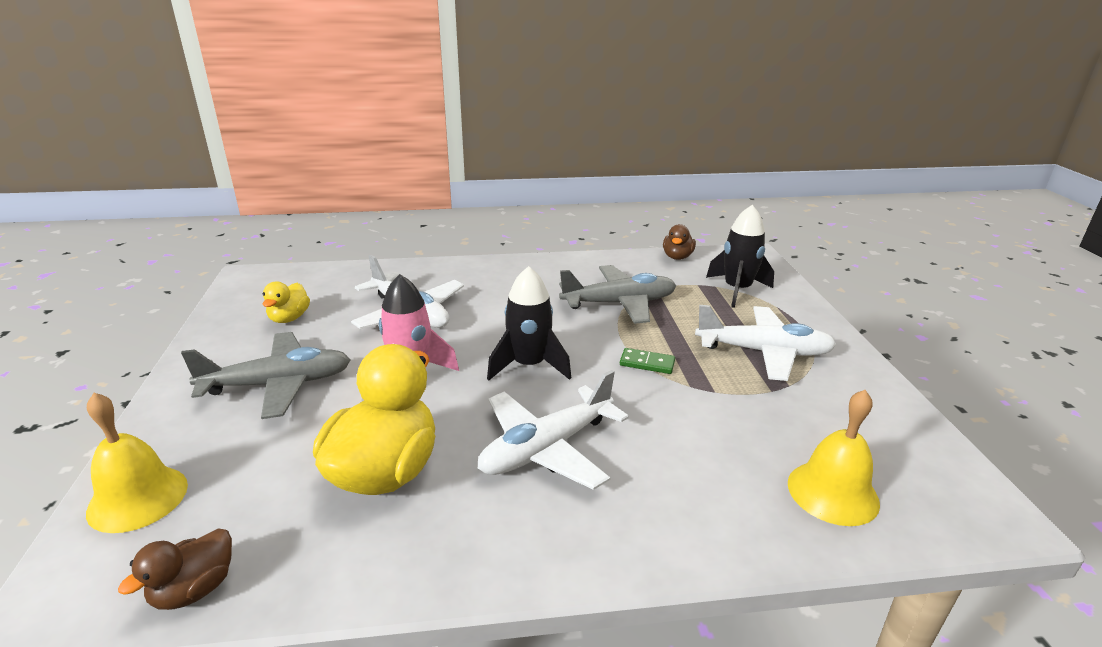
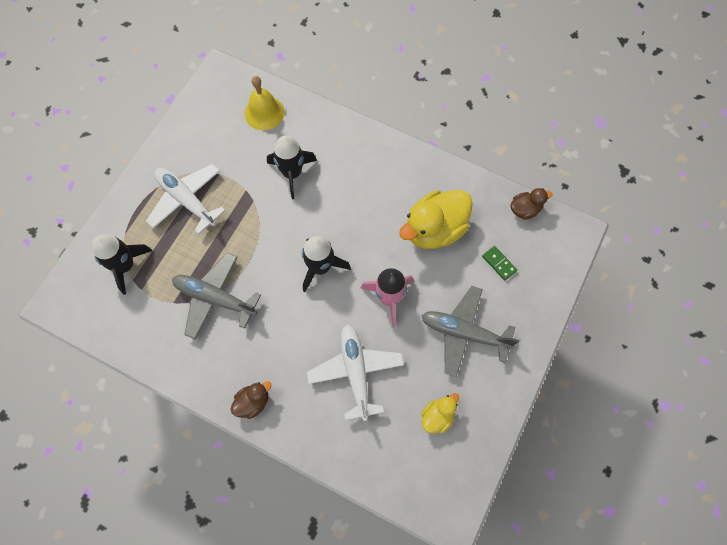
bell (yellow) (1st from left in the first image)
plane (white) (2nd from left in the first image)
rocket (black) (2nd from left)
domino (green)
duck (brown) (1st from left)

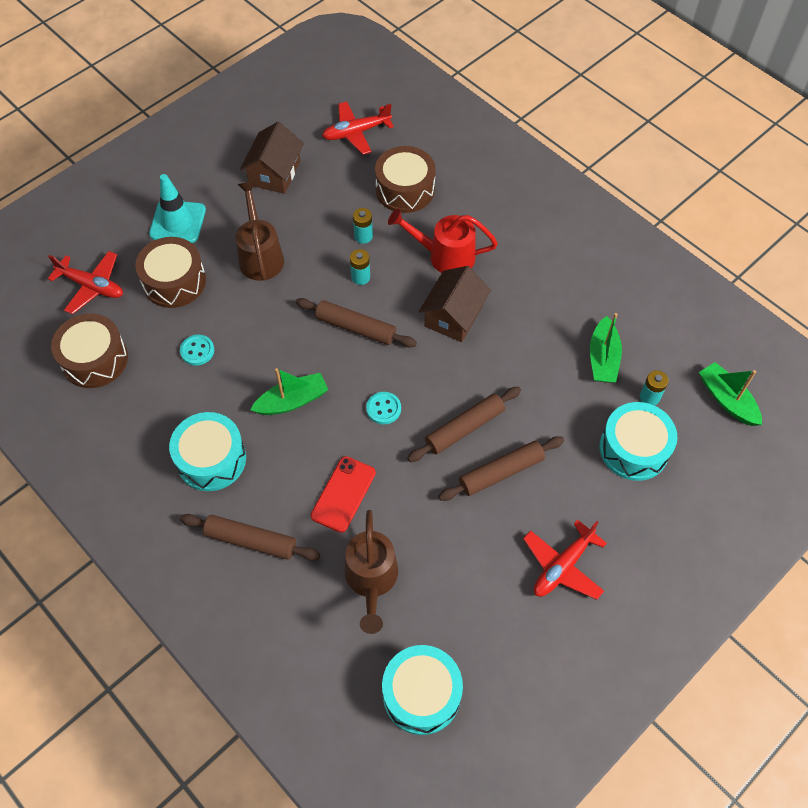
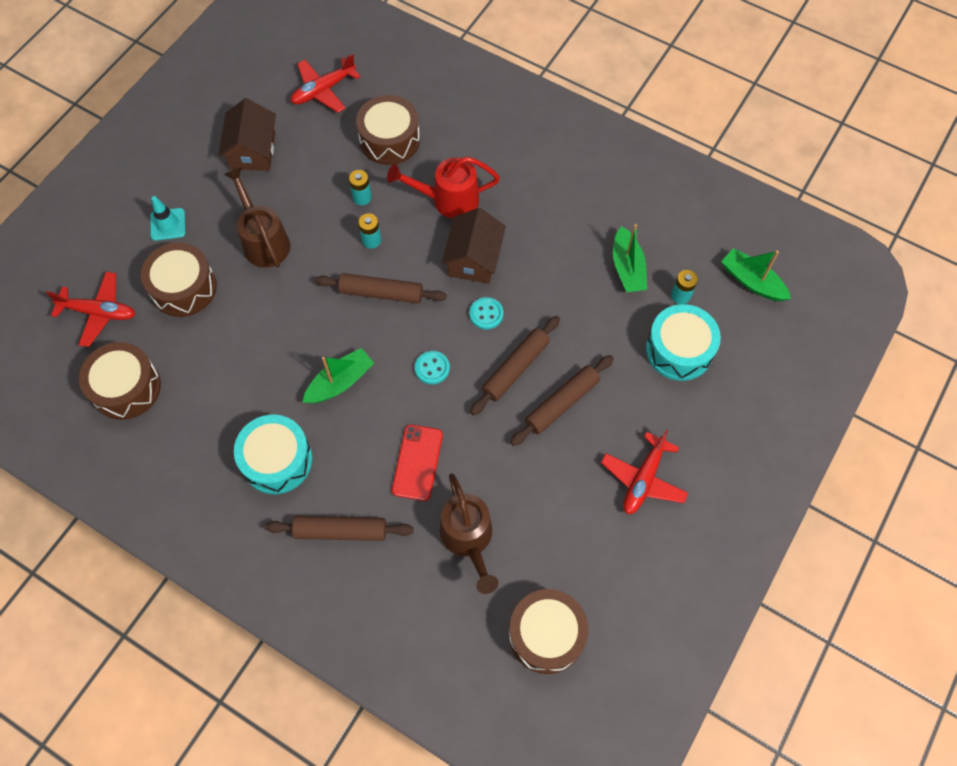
button (turquoise) (2nd from left)
drum (brown) (4th from left)
traffic cone (turquoise)

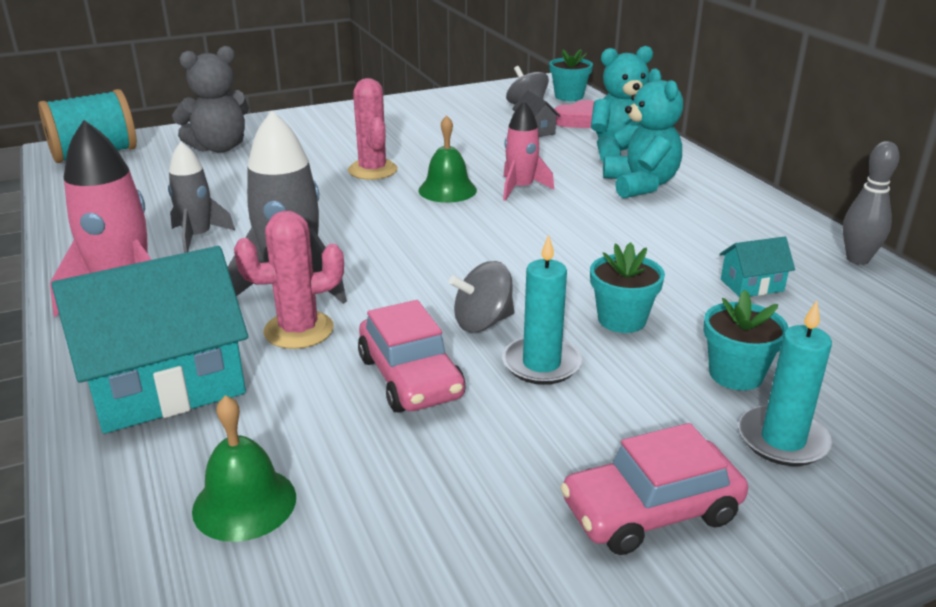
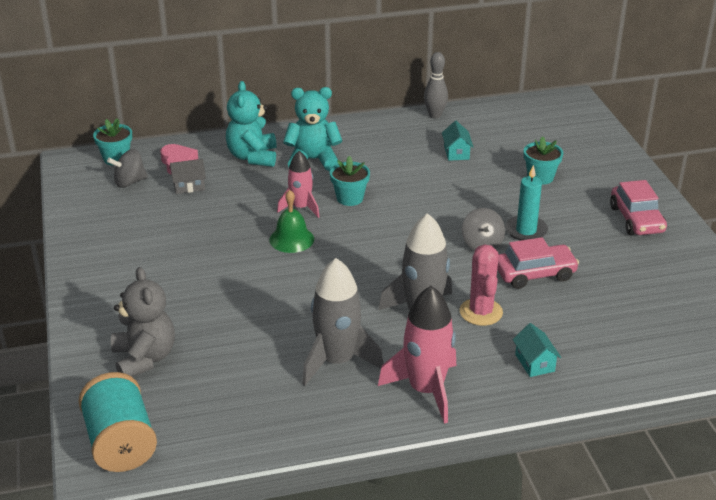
bell (green) (1st from left in the first image)
cactus (pink) (2nd from left in the first image)
candle (turquoise) (2nd from left in the first image)
flower pot (turquoise) (2nd from left)
house (turquoise) (2nd from left)
rocket (grey) (1st from left)

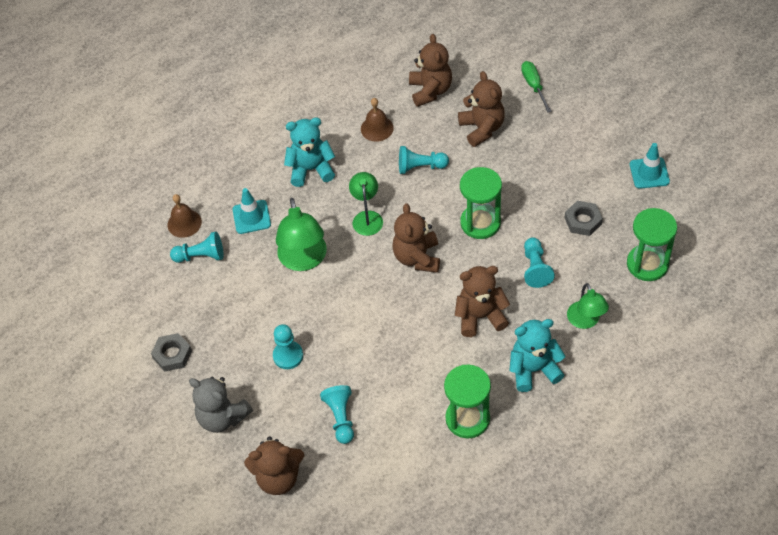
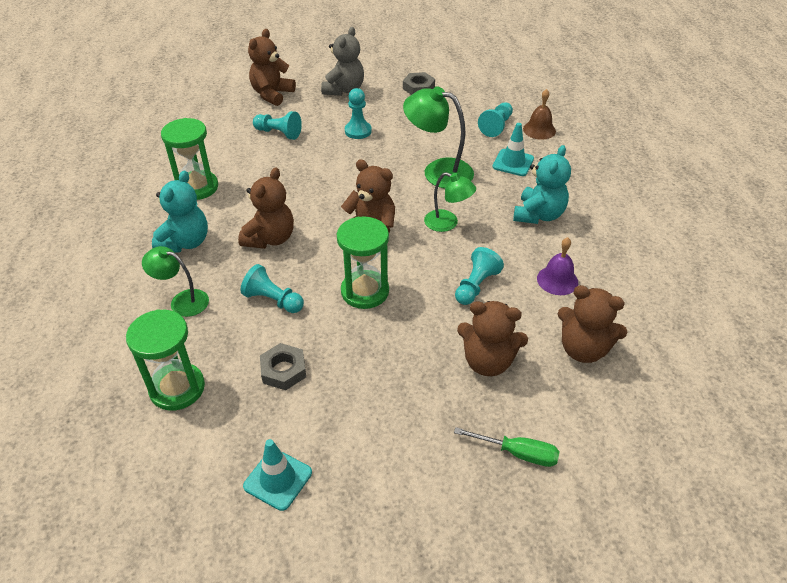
bell (purple)
teddy bear (grey)

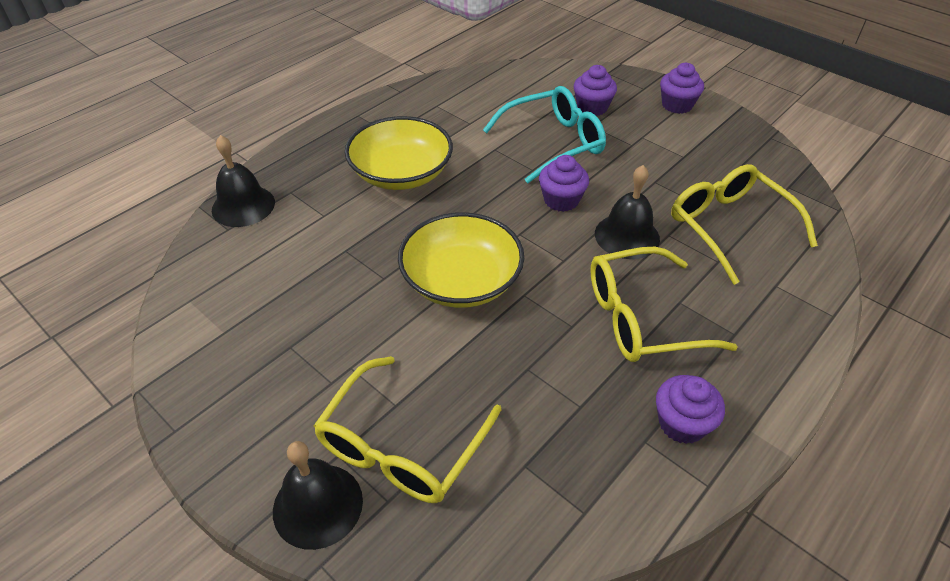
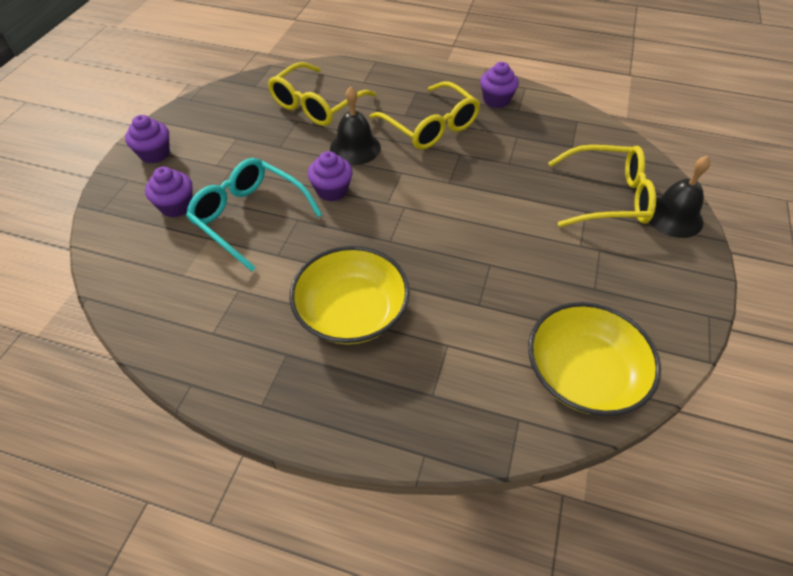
bell (black) (1st from left in the first image)
bowl (yellow) (2nd from left)

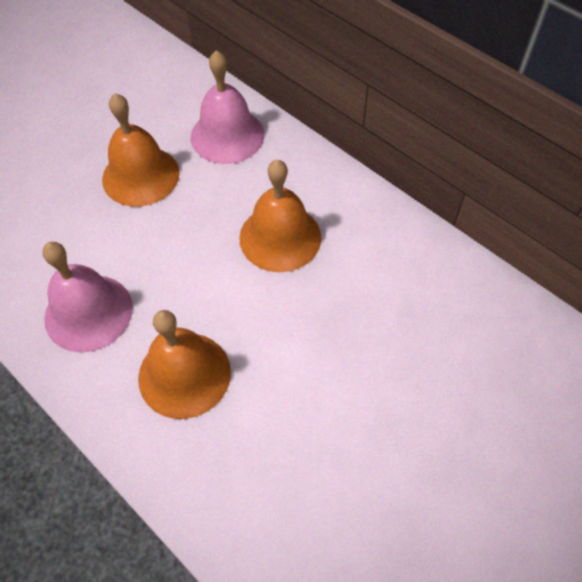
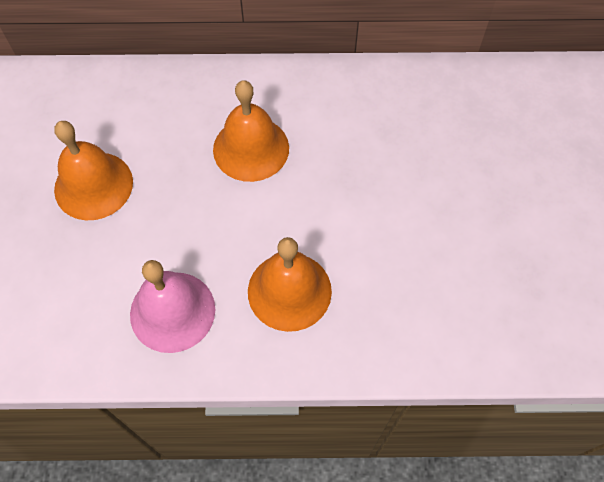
bell (pink) (2nd from left in the first image)

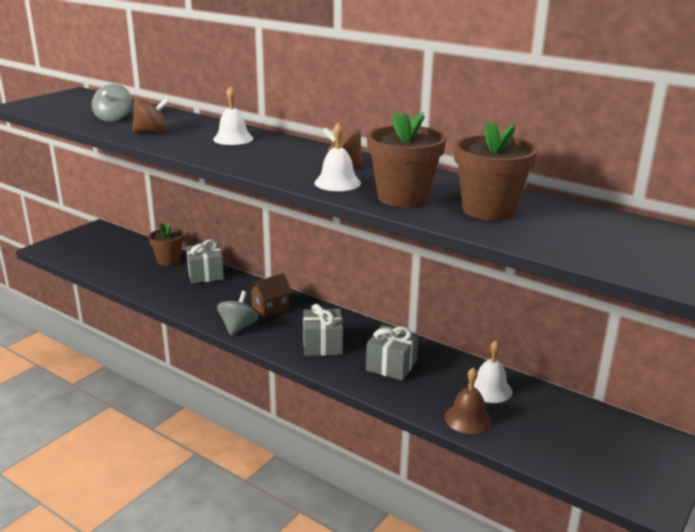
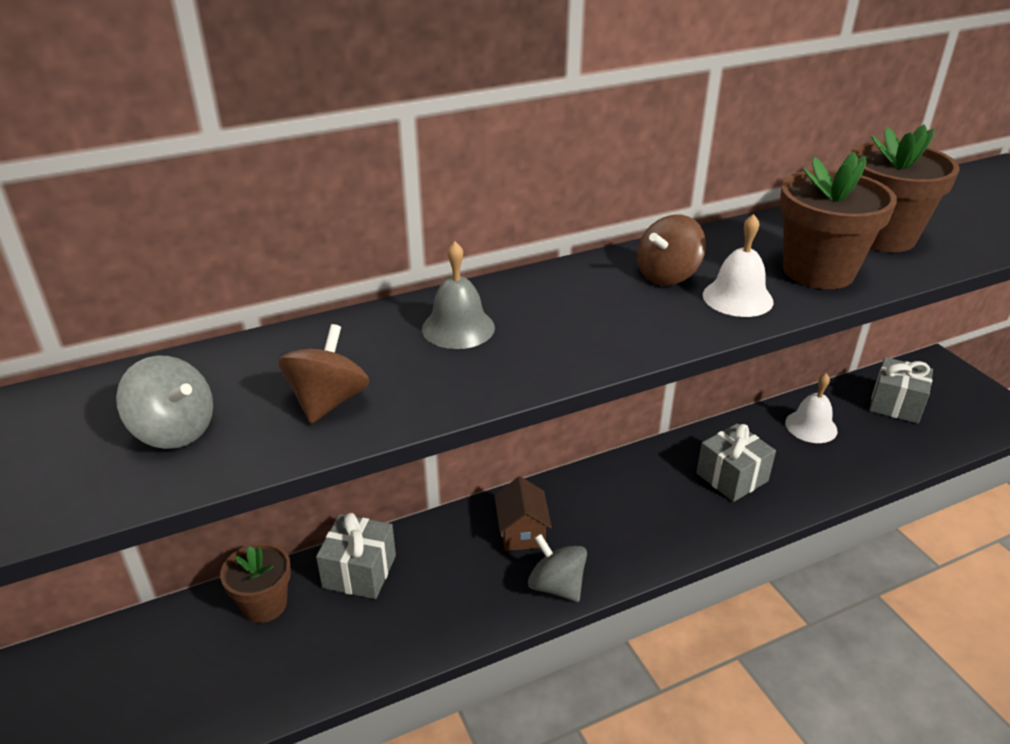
bell (brown)
gift (grey) (3rd from left)
bell (grey)

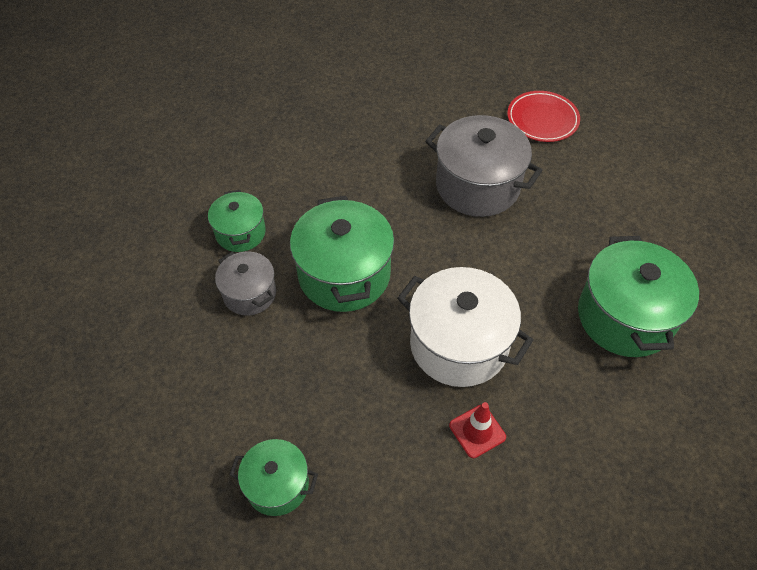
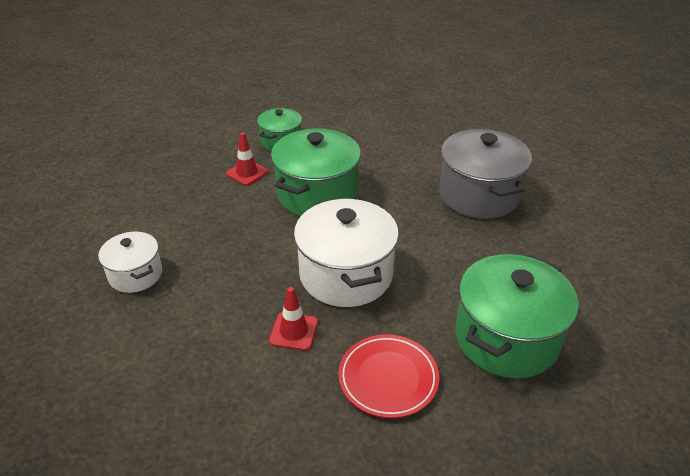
plate (red)
traffic cone (red) (1st from left)
pot (white) (1st from left)

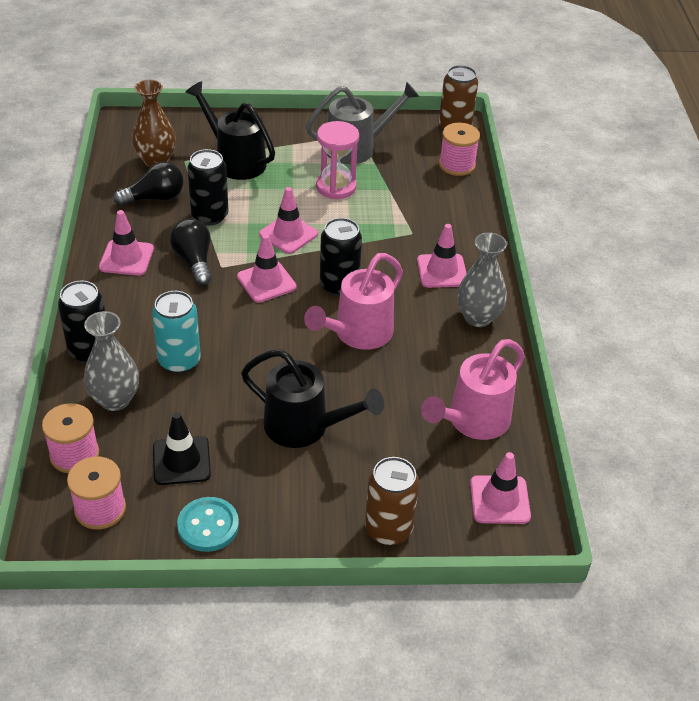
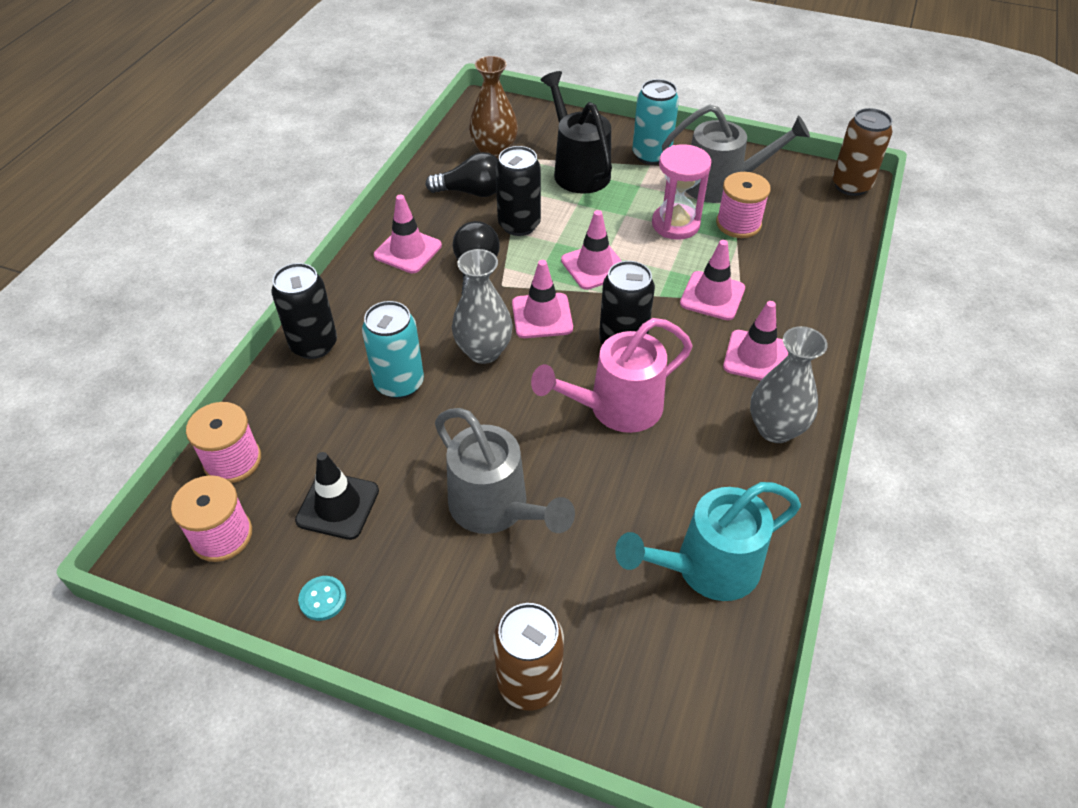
can (turquoise) (2nd from left)
vase (grey) (1st from left)
spool (pink) (3rd from left)
traffic cone (pink) (4th from left)
watering can (grey) (1st from left)
watering can (turquoise)
button (turquoise)

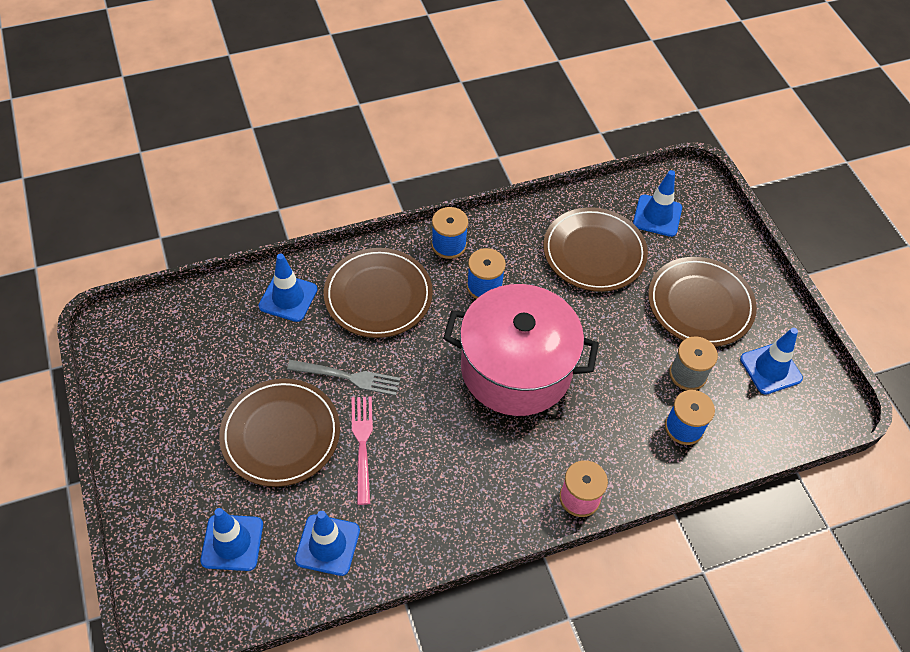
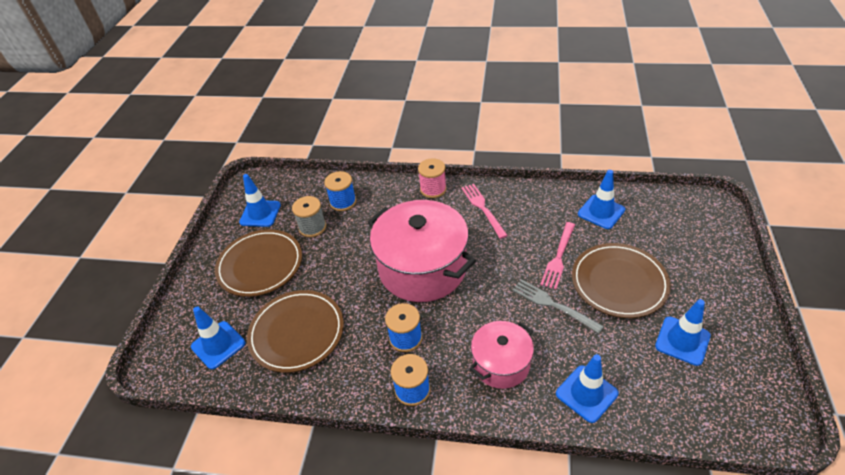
fork (pink) (1st from left)
traffic cone (blue) (5th from left)
pot (pink) (2nd from left)

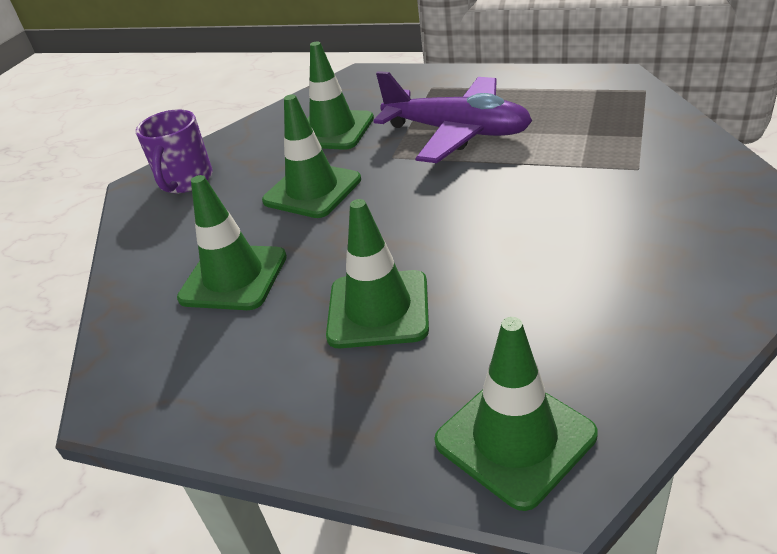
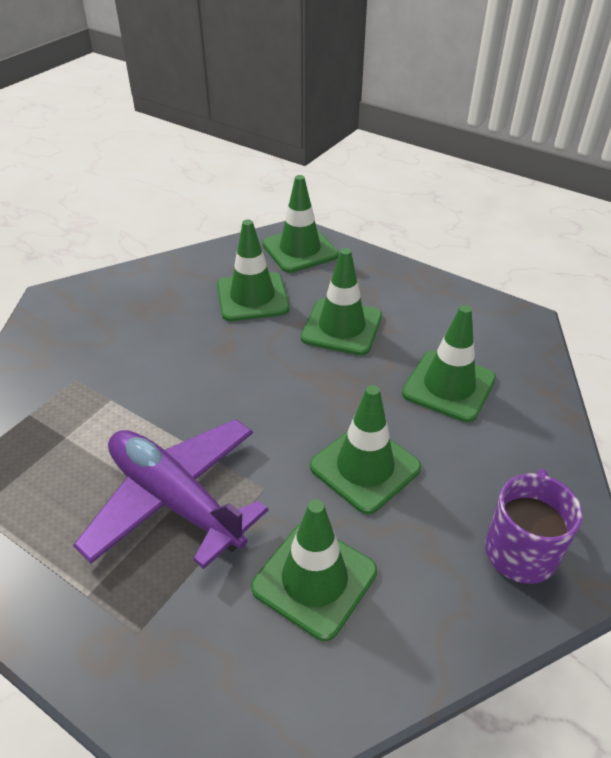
traffic cone (green) (1st from left)

